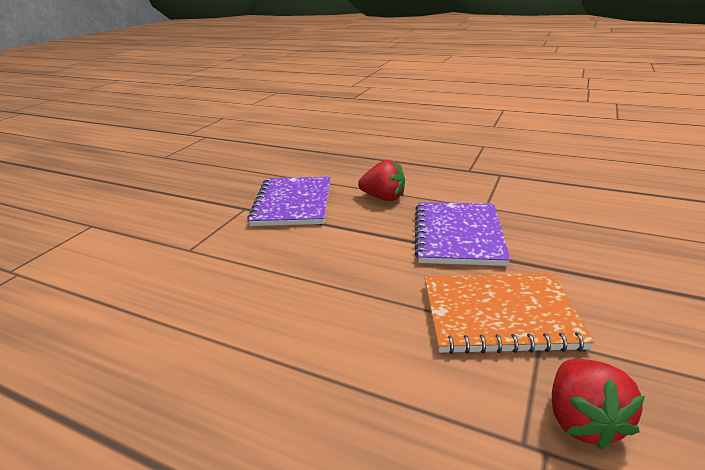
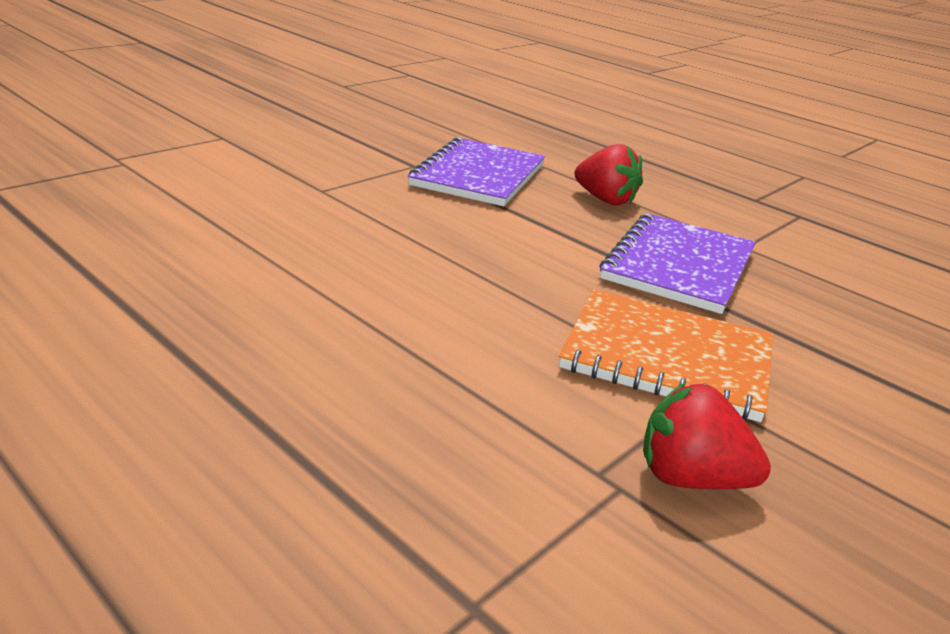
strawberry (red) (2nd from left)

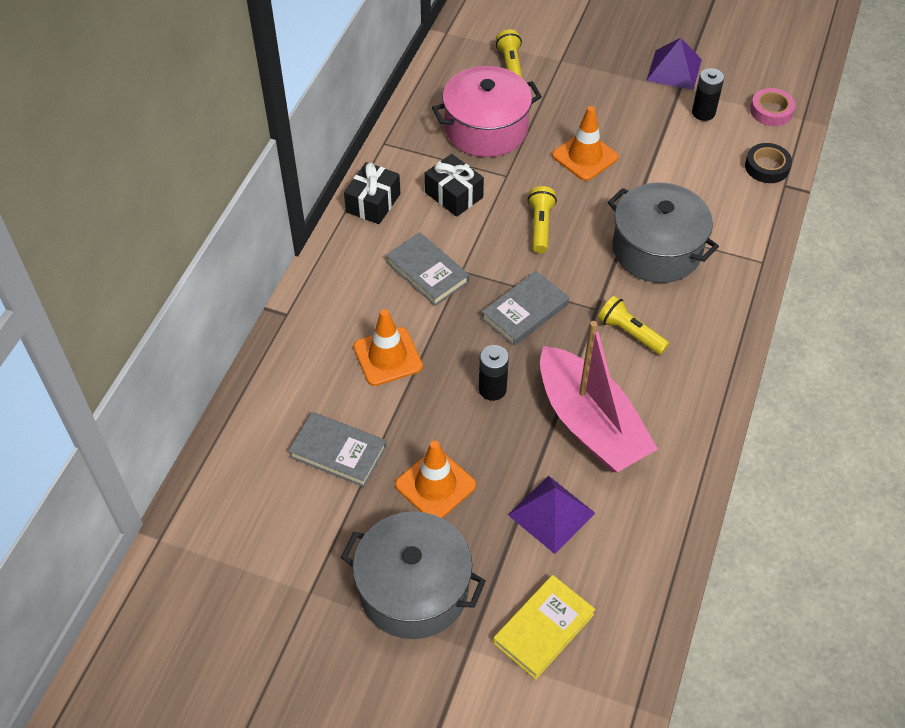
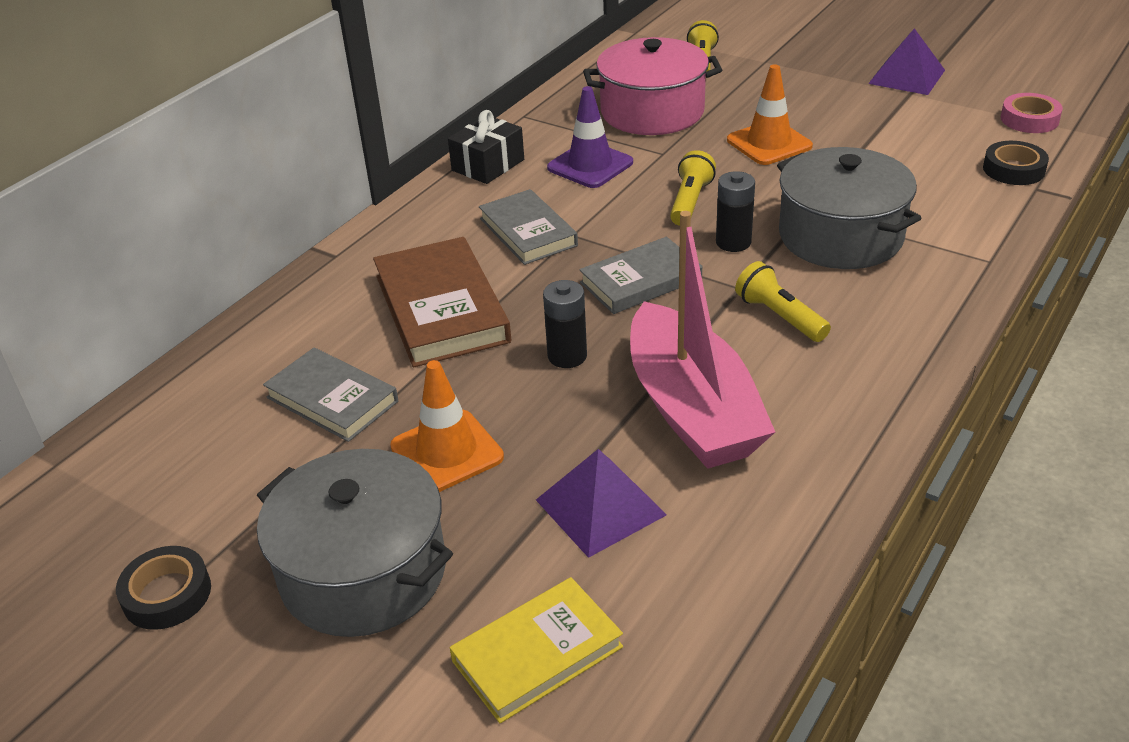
tape (black) (1st from left)
battery (black) (2nd from left)
book (brown)
traffic cone (purple)

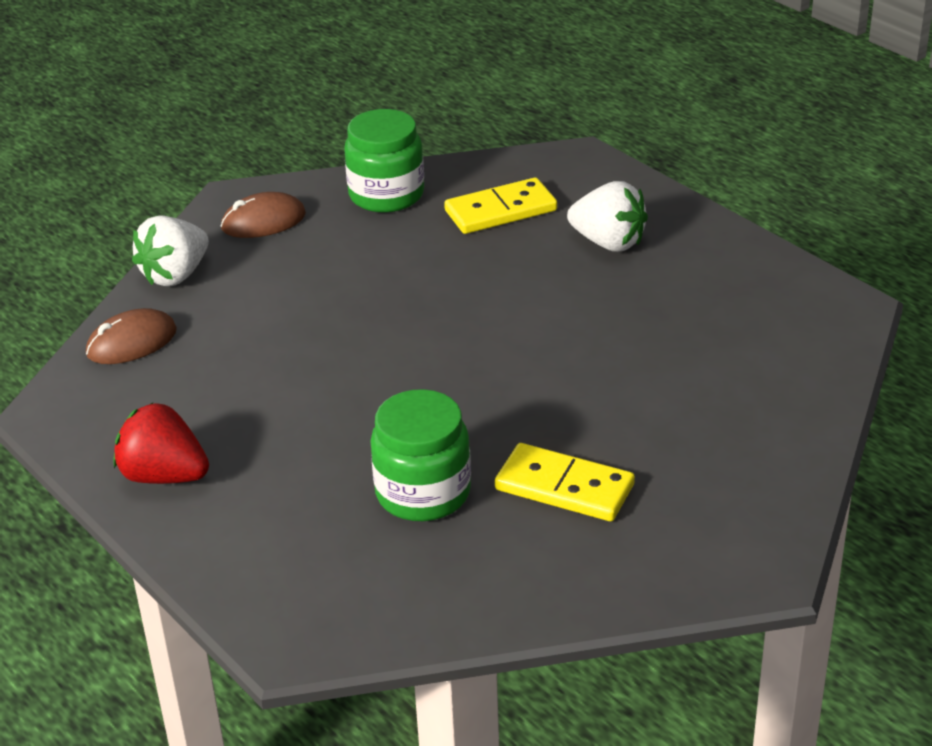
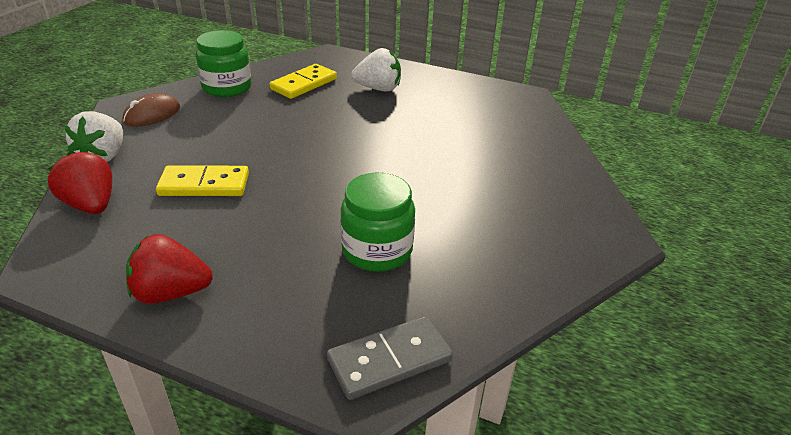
domino (grey)
domino (yellow) (1st from left)
strawberry (red) (1st from left)

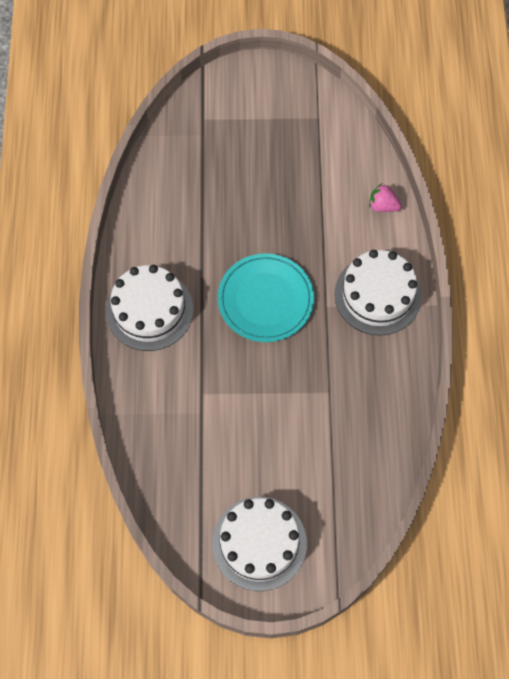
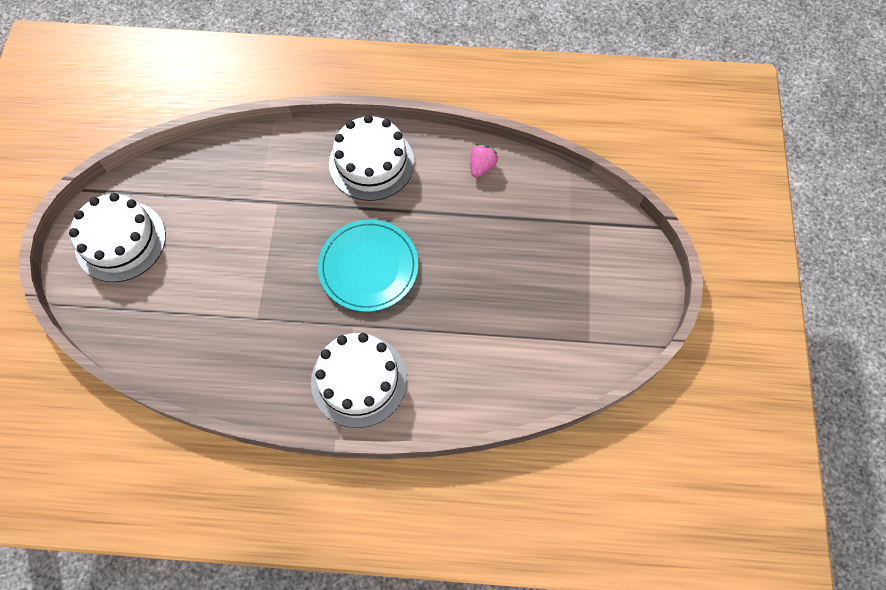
strawberry (pink)

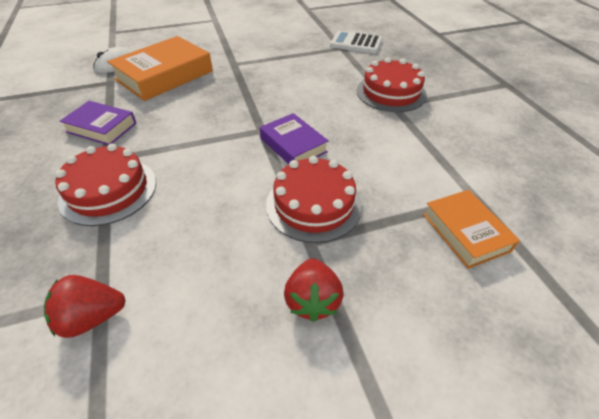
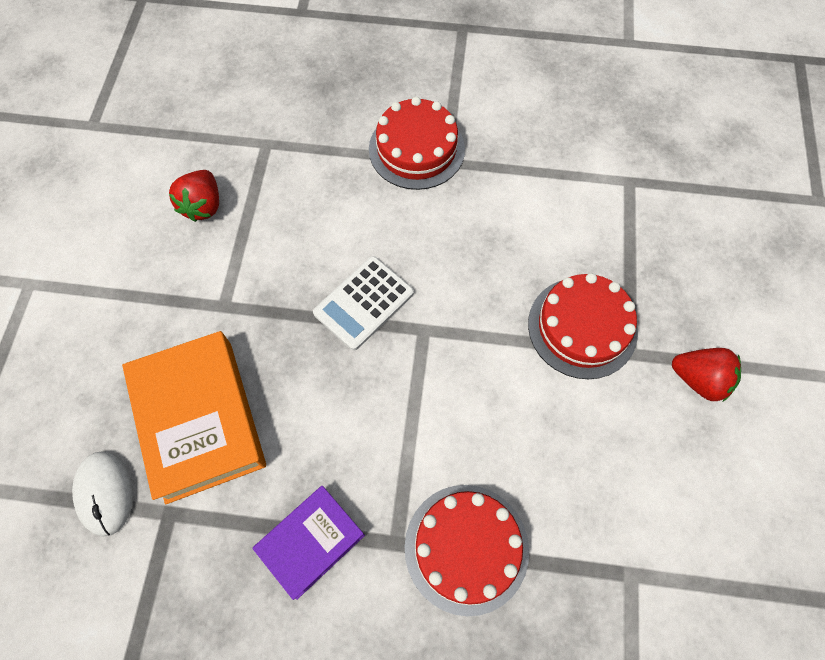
book (purple) (2nd from left in the first image)
book (orange) (2nd from left in the first image)
strawberry (red) (1st from left)
calculator (white)

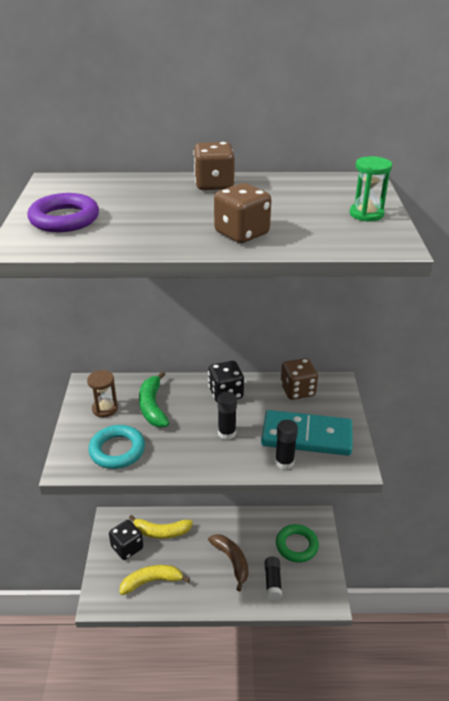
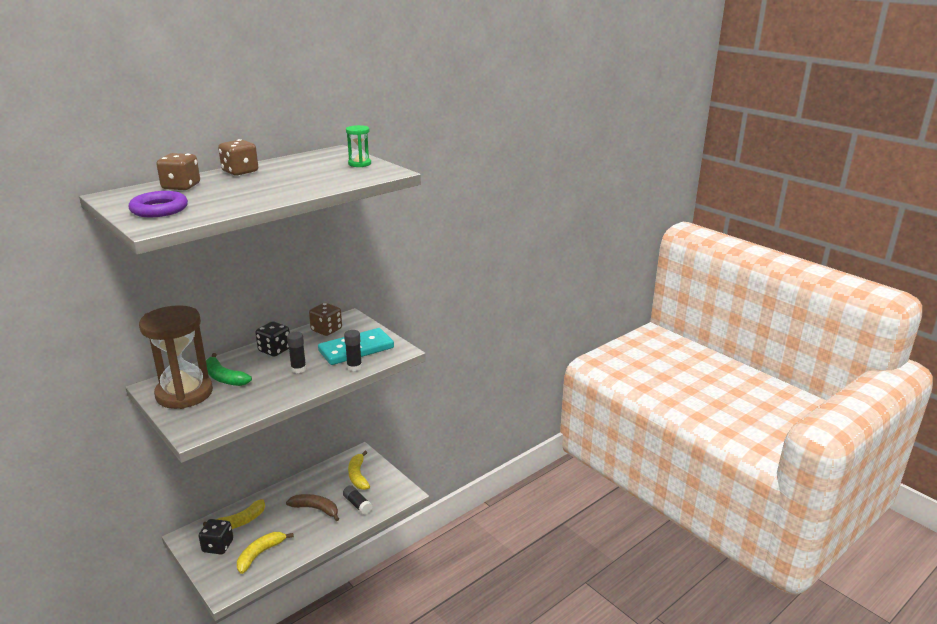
ring (turquoise)
dice (brown) (1st from left)
banana (yellow) (3rd from left)
hourglass (brown)

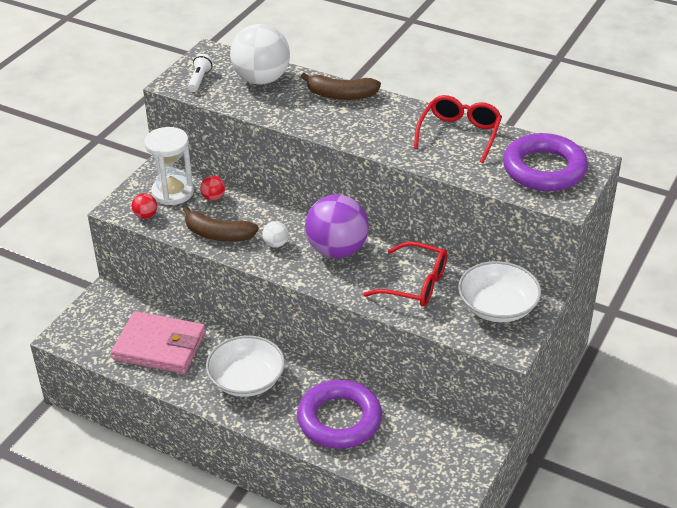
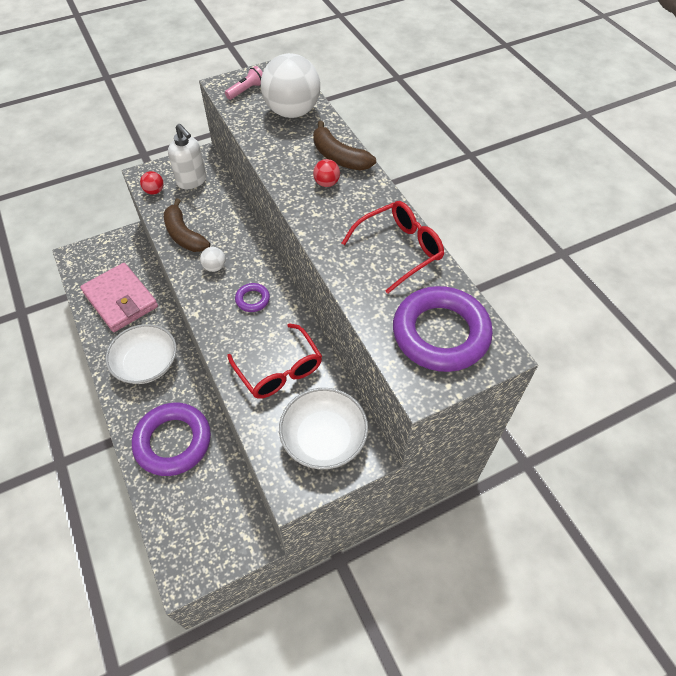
ball (red) (2nd from left)
soap dispenser (white)
ring (purple) (2nd from left)
flashlight (pink)

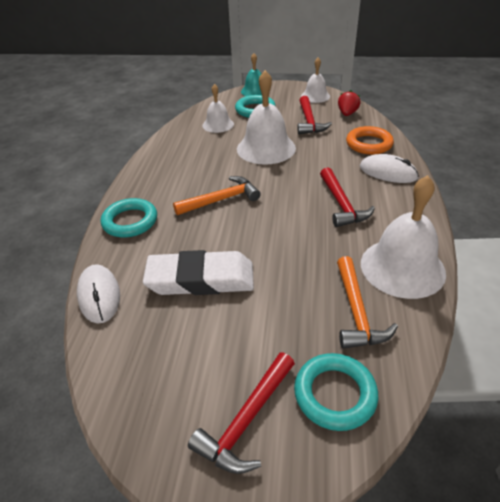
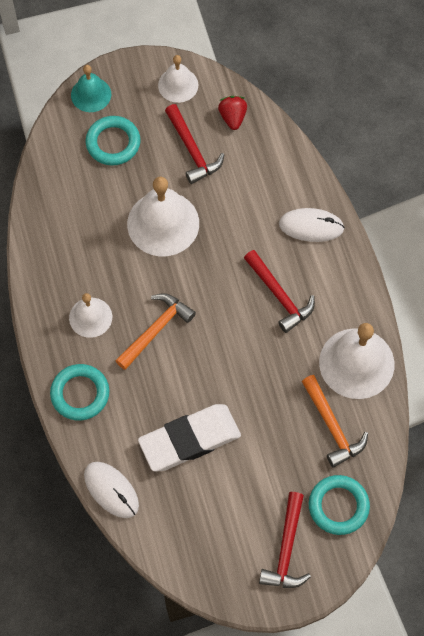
ring (orange)
bell (white) (1st from left)

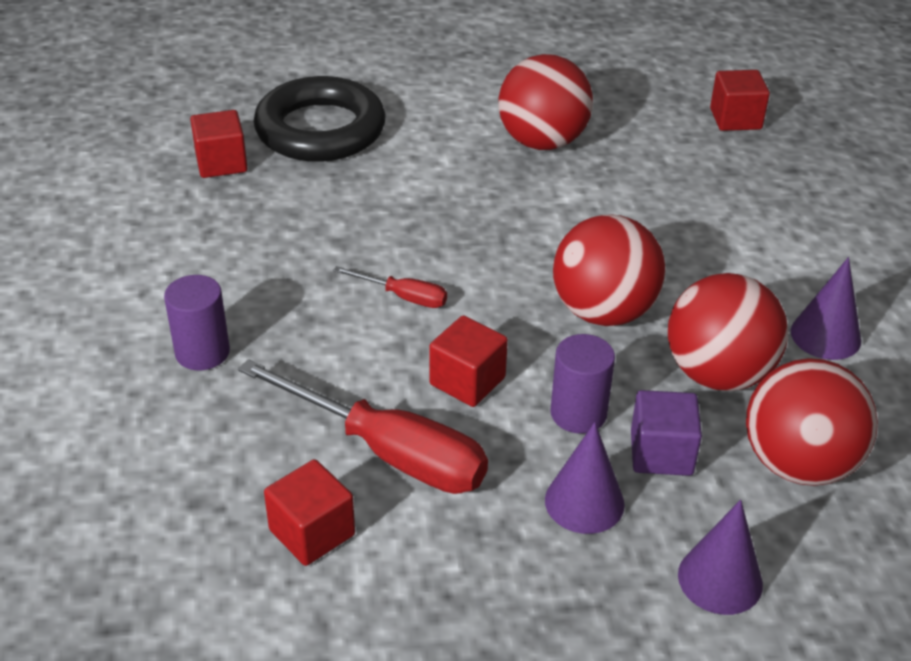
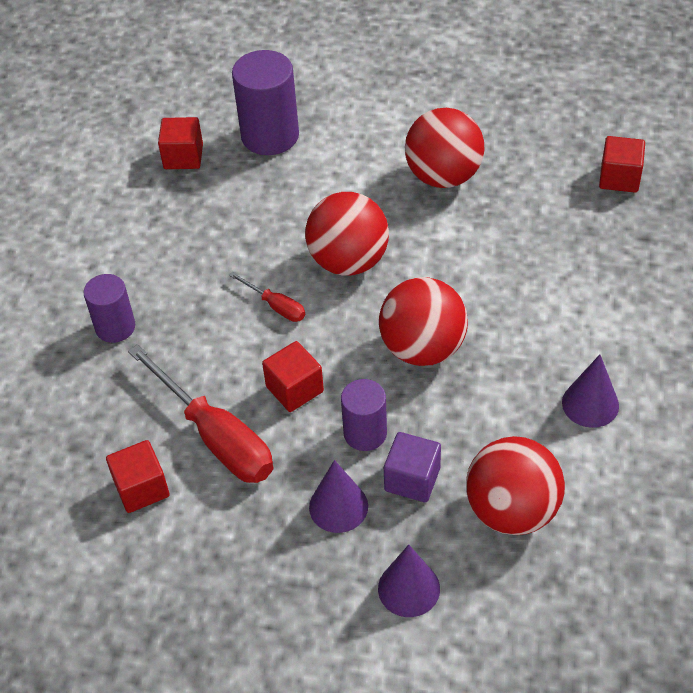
ball (red) (1st from left)
cylinder (purple) (2nd from left)

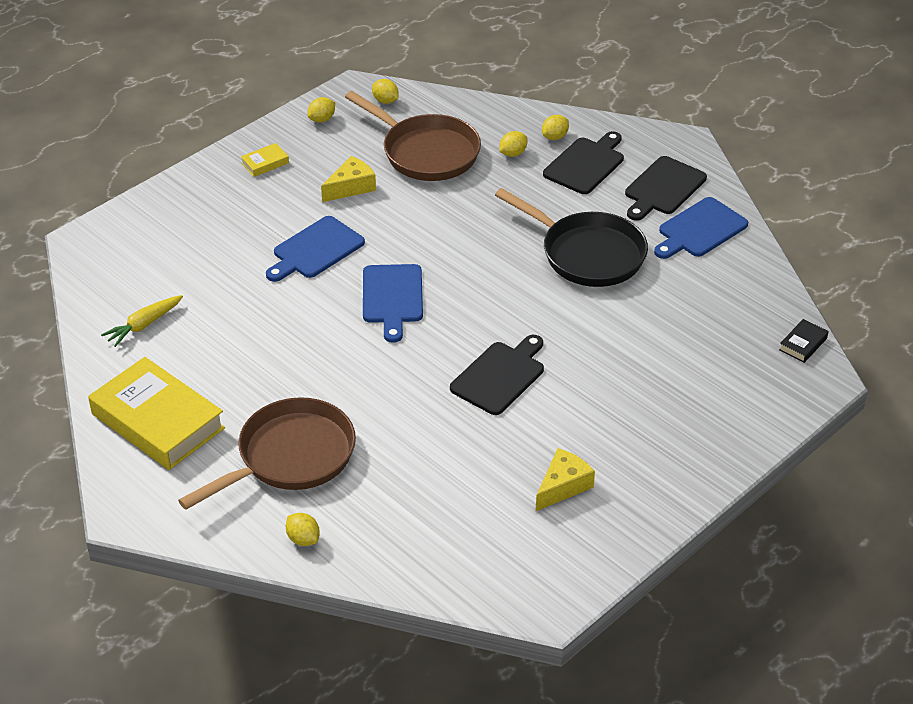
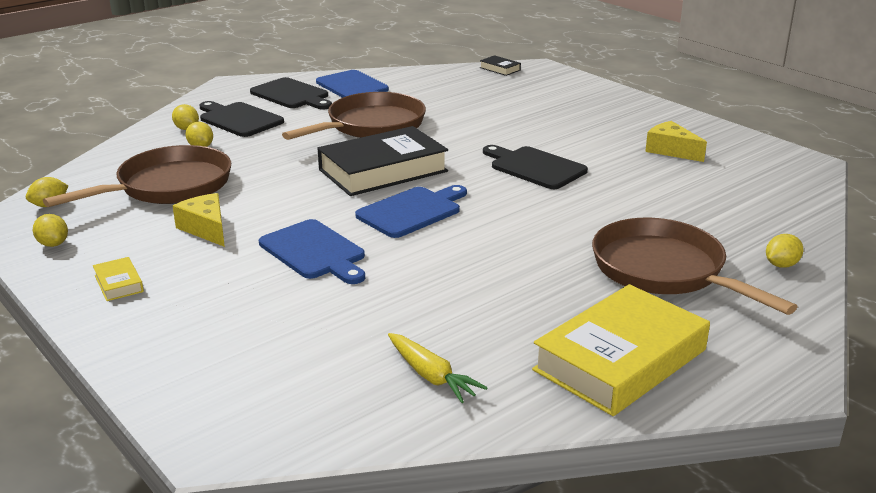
book (black) (1st from left)
pan (brown) (2nd from left)
cutting board (blue) (3rd from left)

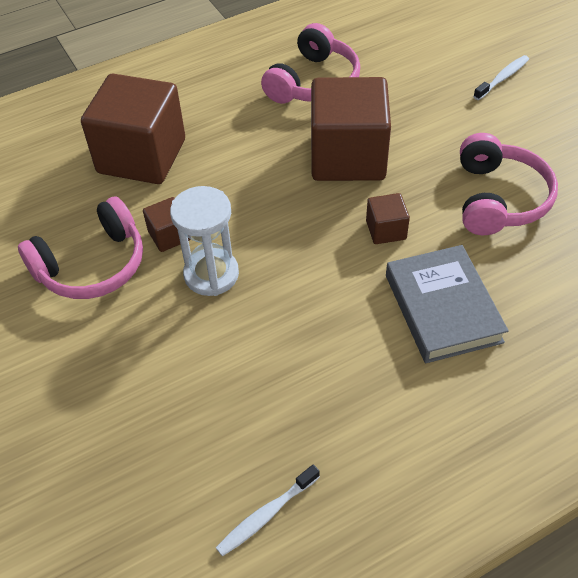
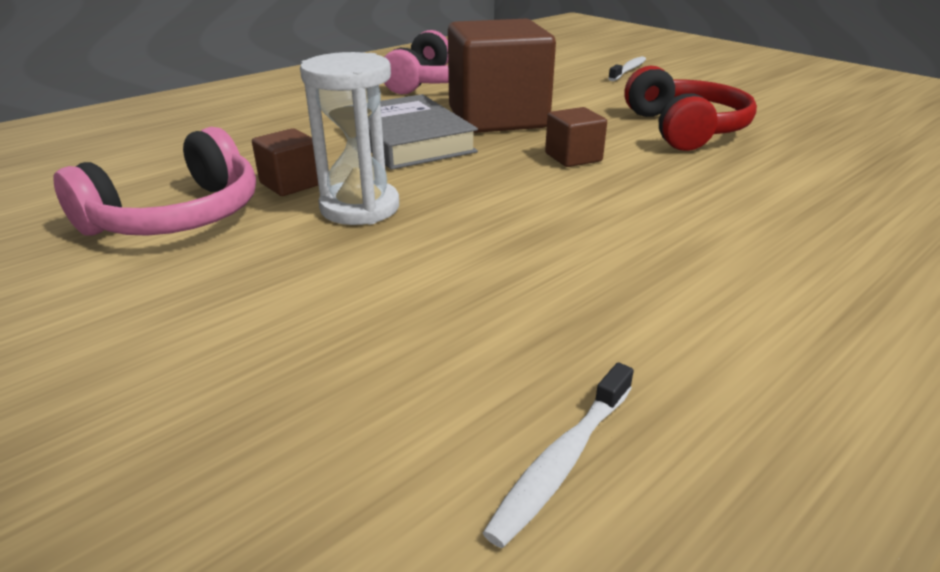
cube (brown) (1st from left in the first image)
book (grey)
headphones (red)

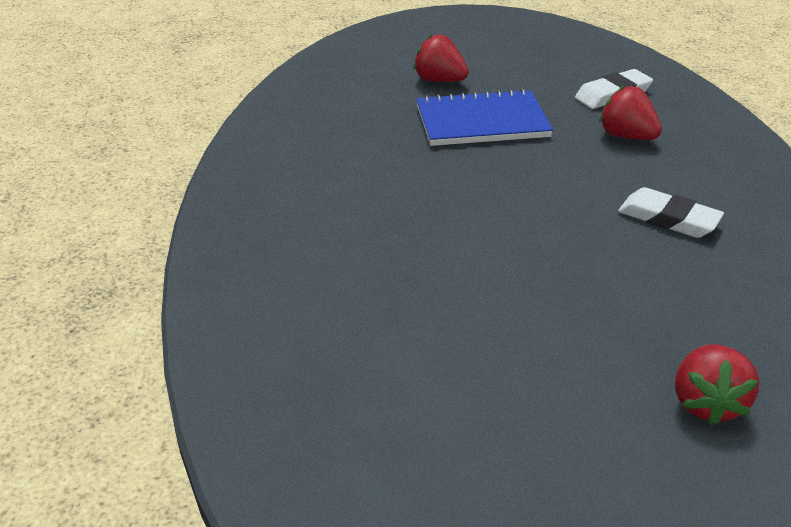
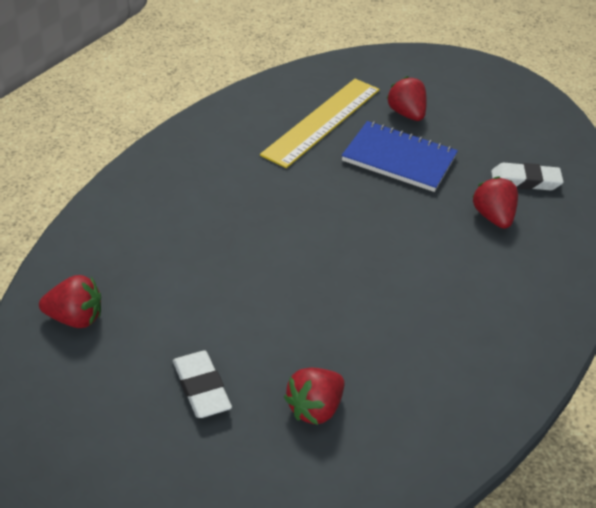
strawberry (red) (1st from left)
ruler (yellow)
eraser (white) (1st from left)

